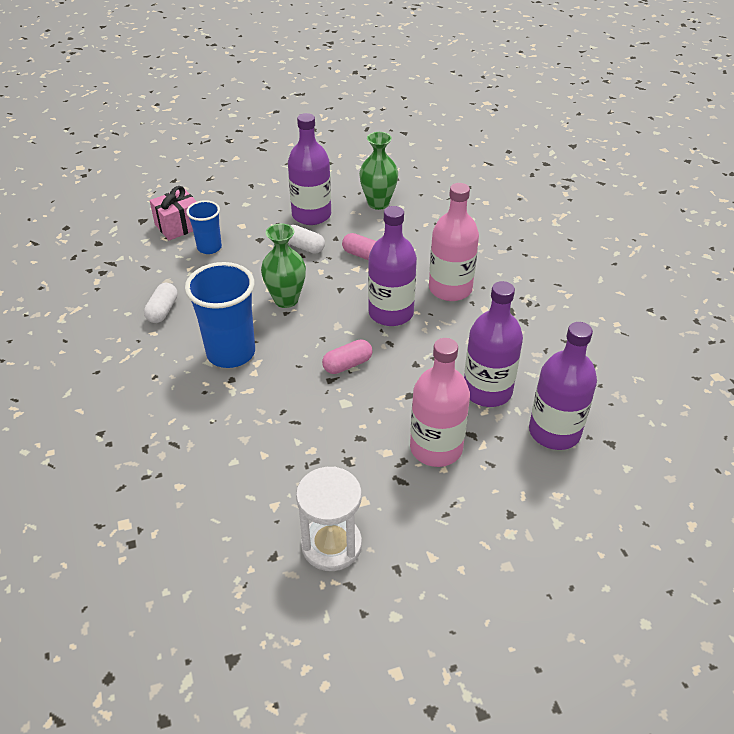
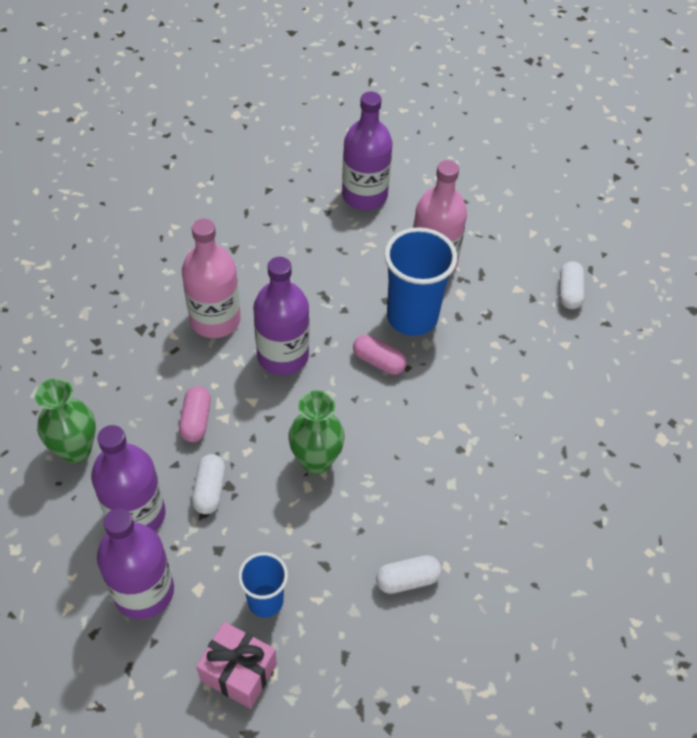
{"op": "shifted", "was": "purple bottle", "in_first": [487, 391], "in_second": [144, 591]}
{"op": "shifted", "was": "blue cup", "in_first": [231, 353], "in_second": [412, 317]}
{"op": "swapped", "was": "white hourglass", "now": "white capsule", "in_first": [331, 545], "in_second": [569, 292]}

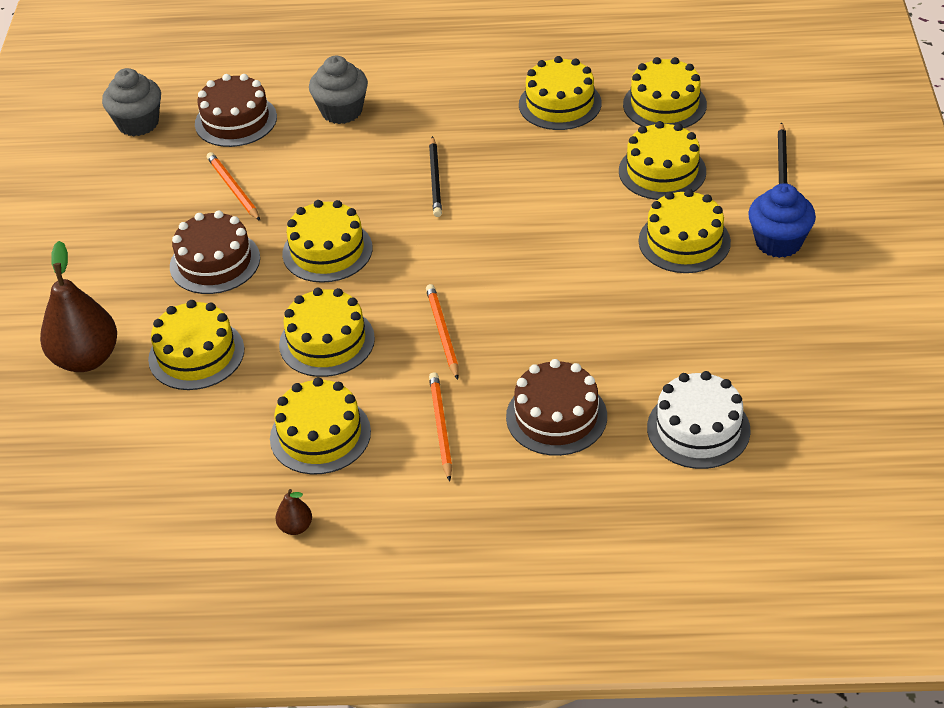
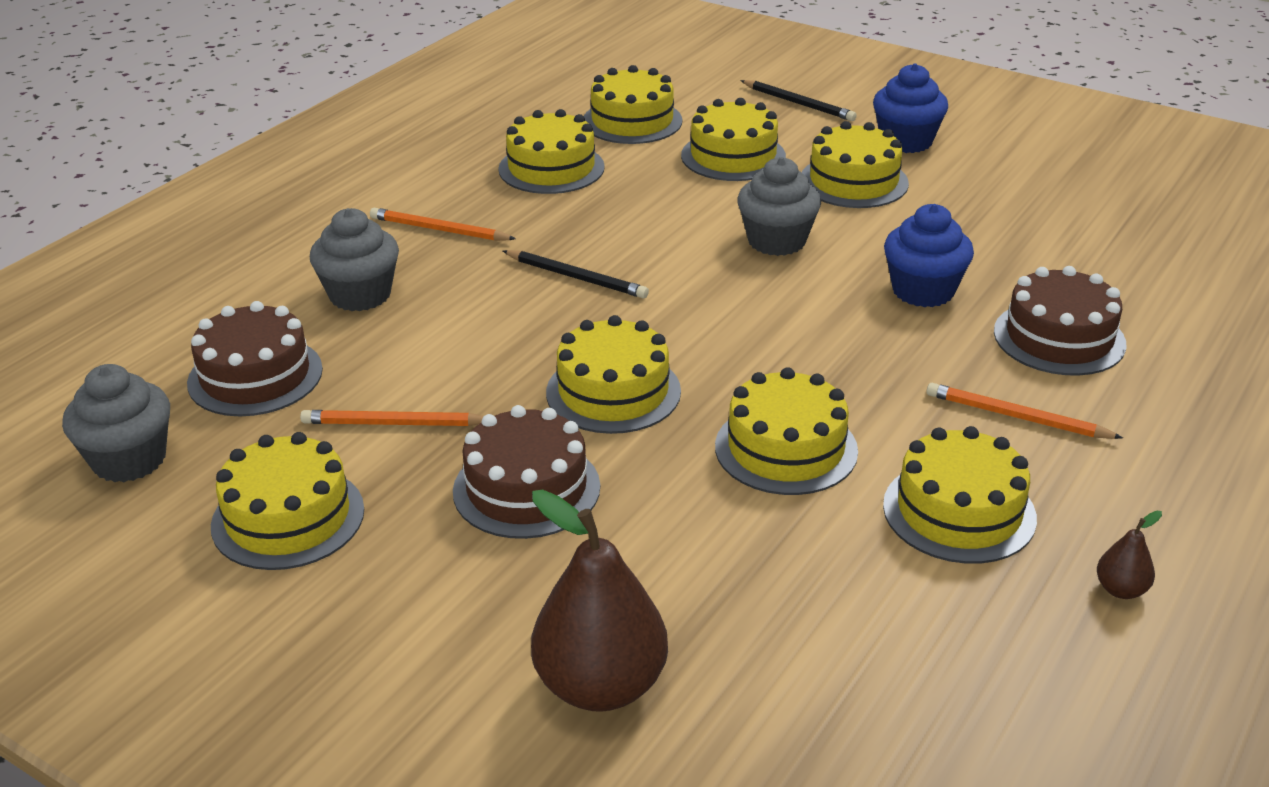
{"op": "shifted", "was": "yellow cake", "in_first": [196, 354], "in_second": [288, 517]}
{"op": "shifted", "was": "orange pencil", "in_first": [442, 333], "in_second": [439, 230]}
{"op": "new", "now": "grey cupcake", "in_second": [776, 241]}
{"op": "new", "now": "blue cupcake", "in_second": [923, 291]}
{"op": "gone", "was": "white cake", "in_first": [698, 429]}

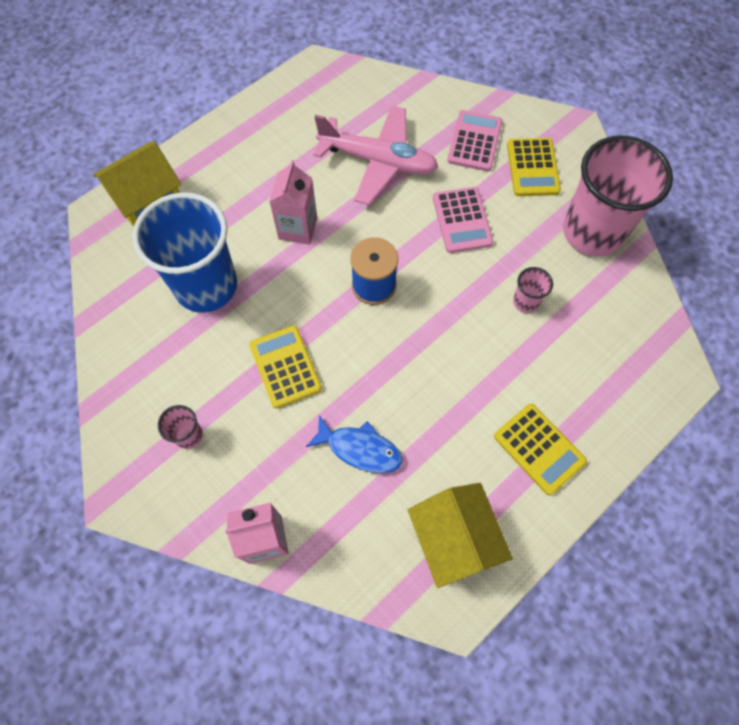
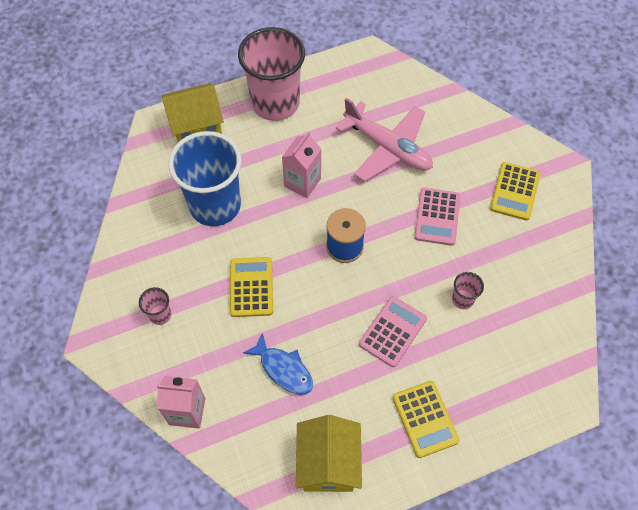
{"op": "shifted", "was": "pink cup", "in_first": [592, 232], "in_second": [275, 103]}
{"op": "shifted", "was": "pink calculator", "in_first": [474, 141], "in_second": [392, 331]}

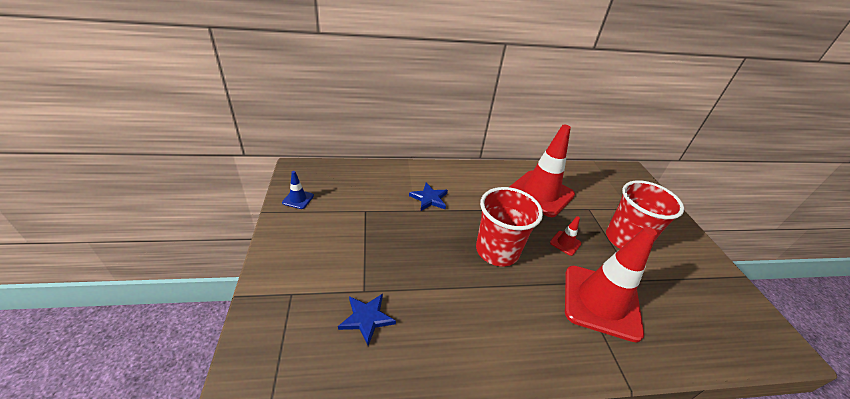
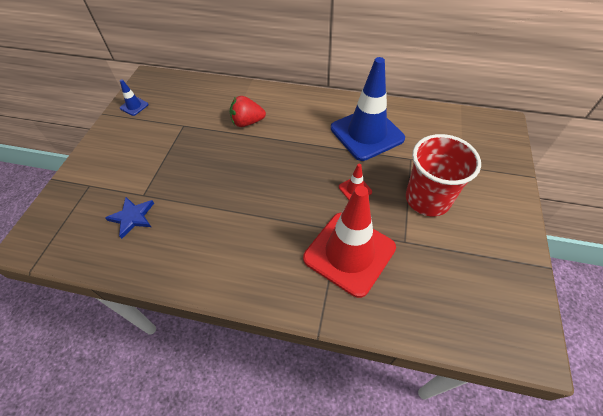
{"op": "swapped", "was": "blue star", "now": "red strawberry", "in_first": [429, 198], "in_second": [247, 122]}
{"op": "repainted", "was": "red traffic cone", "now": "blue traffic cone", "in_first": [540, 193], "in_second": [366, 133]}
{"op": "gone", "was": "red cup", "in_first": [497, 251]}

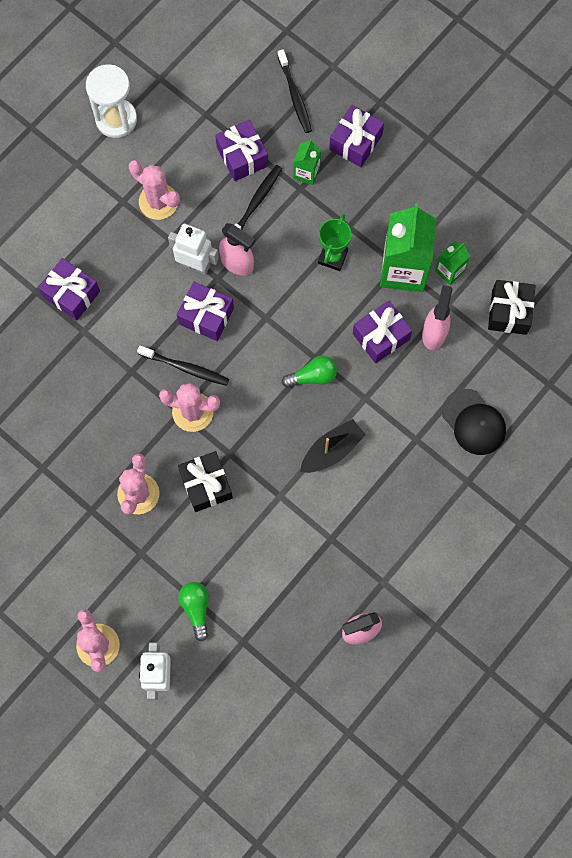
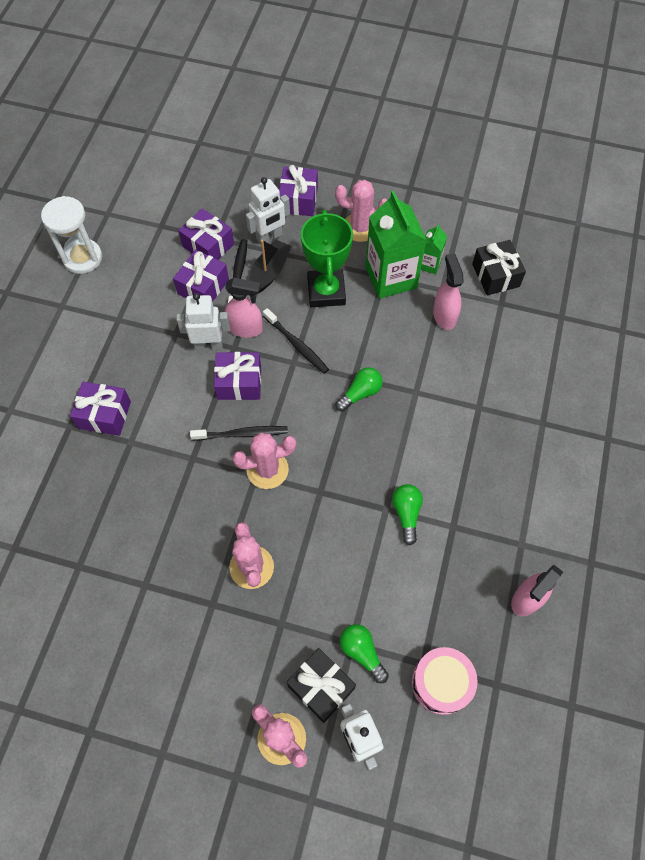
{"op": "shifted", "was": "purple gift", "in_first": [381, 336], "in_second": [203, 287]}
{"op": "swapped", "was": "green carton", "now": "white robot", "in_first": [306, 173], "in_second": [269, 237]}
{"op": "shifted", "was": "black boat", "in_first": [332, 450], "in_second": [269, 272]}
{"op": "shifted", "was": "black toothbrush", "in_first": [295, 96], "in_second": [297, 345]}
{"op": "shifted", "was": "black gift", "in_first": [206, 485], "in_second": [321, 687]}
{"op": "scaled", "was": "green trophy", "in_first": [332, 257], "in_second": [326, 291], "ratio": 1.59}
{"op": "shifted", "was": "pink cactus", "in_first": [158, 201], "in_second": [360, 227]}
{"op": "new", "now": "green light bulb", "in_second": [406, 514]}
{"op": "new", "now": "pink drum", "in_second": [441, 683]}
{"op": "gone", "was": "black cap", "in_first": [473, 422]}

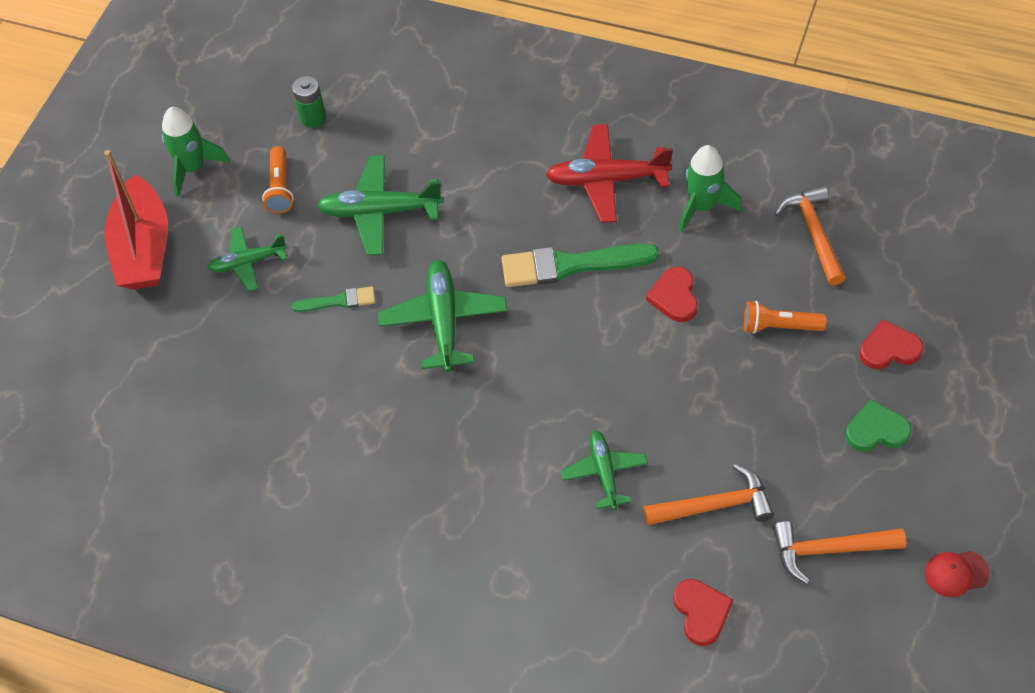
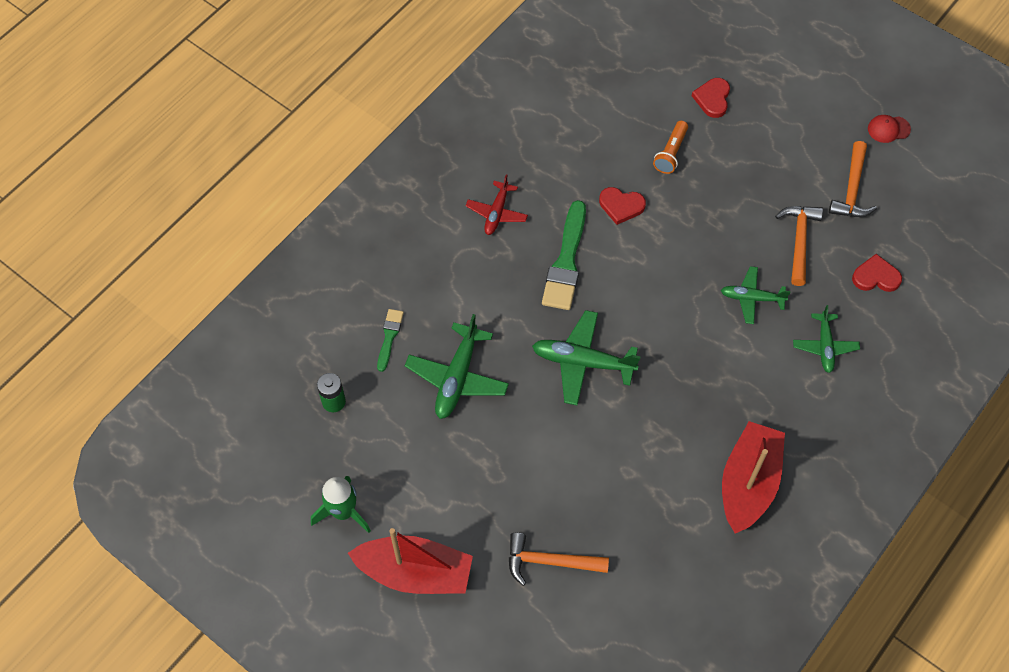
{"op": "shifted", "was": "green brush", "in_first": [338, 301], "in_second": [389, 337]}
{"op": "scaled", "was": "red plane", "in_first": [606, 180], "in_second": [496, 213], "ratio": 0.64}
{"op": "shifted", "was": "orange hammer", "in_first": [813, 233], "in_second": [549, 562]}
{"op": "new", "now": "red boat", "in_second": [748, 483]}
{"op": "shifted", "was": "green plane", "in_first": [247, 263], "in_second": [824, 346]}
{"op": "rotated", "was": "red cap", "in_first": [956, 573], "in_second": [888, 129], "clockwise": 75}
{"op": "gone", "was": "orange flashlight", "in_first": [280, 188]}
{"op": "gone", "was": "green rocket", "in_first": [703, 206]}
{"op": "gone", "was": "green heart", "in_first": [876, 430]}

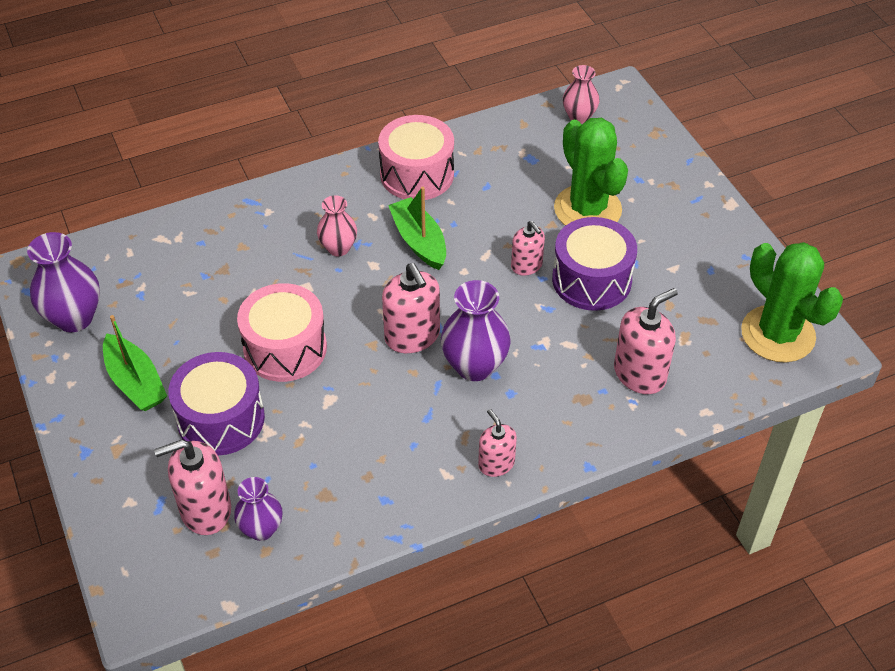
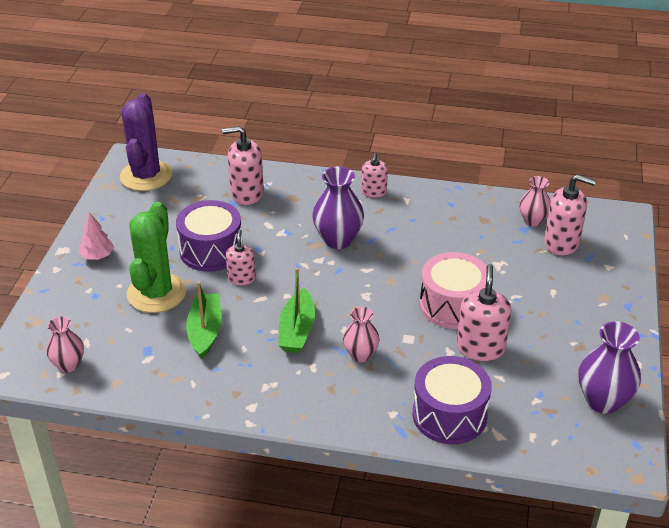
{"op": "new", "now": "pink tree", "in_second": [97, 256]}
{"op": "repainted", "was": "green cactus", "now": "purple cactus", "in_first": [778, 334], "in_second": [146, 176]}
{"op": "shifted", "was": "green boat", "in_first": [135, 382], "in_second": [205, 331]}
{"op": "shifted", "was": "purple drum", "in_first": [221, 419], "in_second": [449, 415]}
{"op": "shifted", "was": "pink soap dispenser", "in_first": [412, 336], "in_second": [480, 348]}
{"op": "repainted", "was": "purple vase", "now": "pink vase", "in_first": [261, 529], "in_second": [533, 221]}
{"op": "gone", "was": "pink drum", "in_first": [417, 174]}

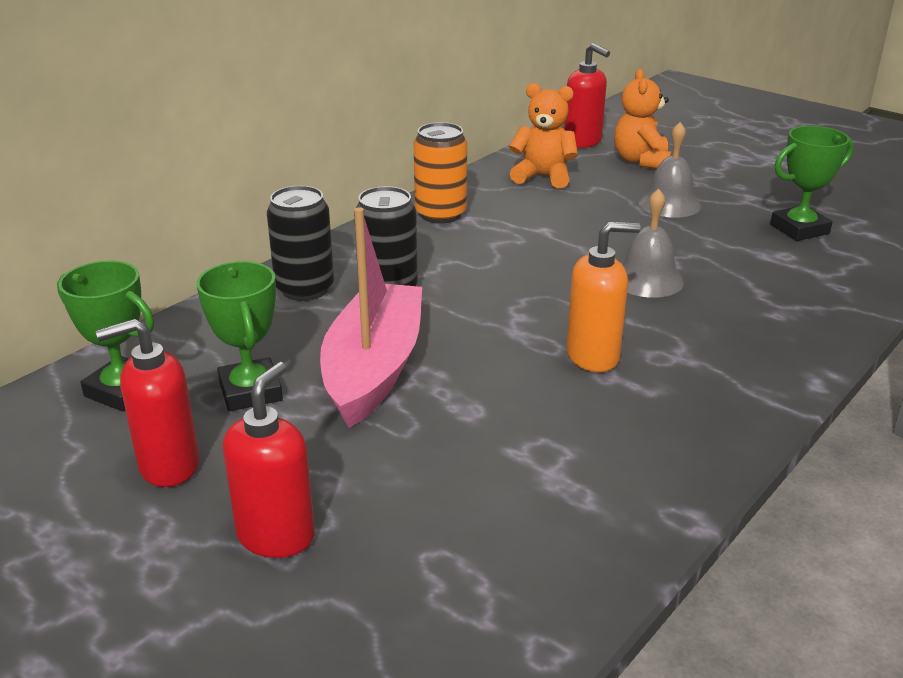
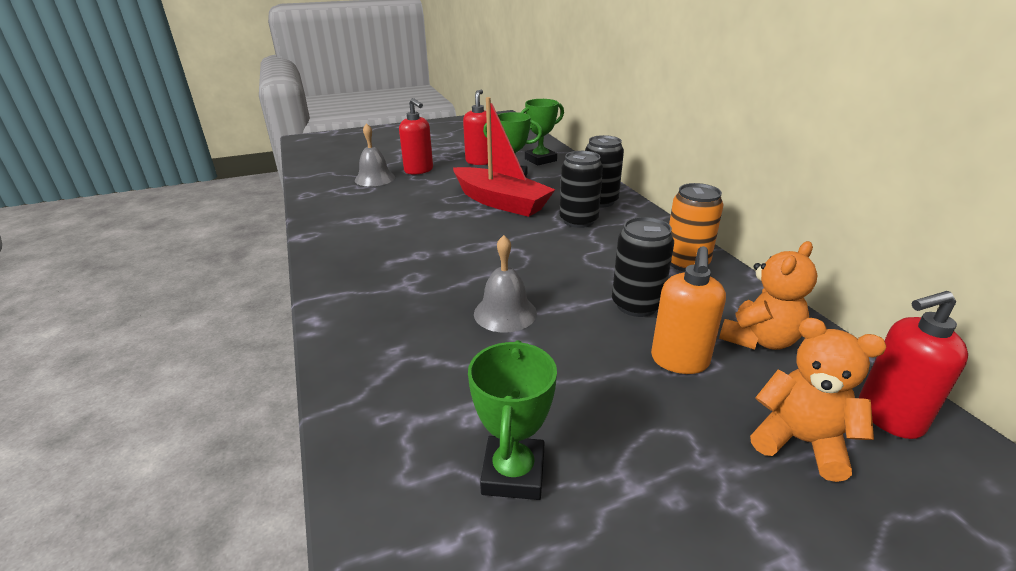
{"op": "shifted", "was": "grey bell", "in_first": [669, 204], "in_second": [375, 178]}
{"op": "repainted", "was": "pink boat", "now": "red boat", "in_first": [373, 368], "in_second": [501, 202]}
{"op": "new", "now": "black can", "in_second": [636, 305]}
{"op": "shifted", "was": "orange soap dispenser", "in_first": [593, 356], "in_second": [679, 361]}

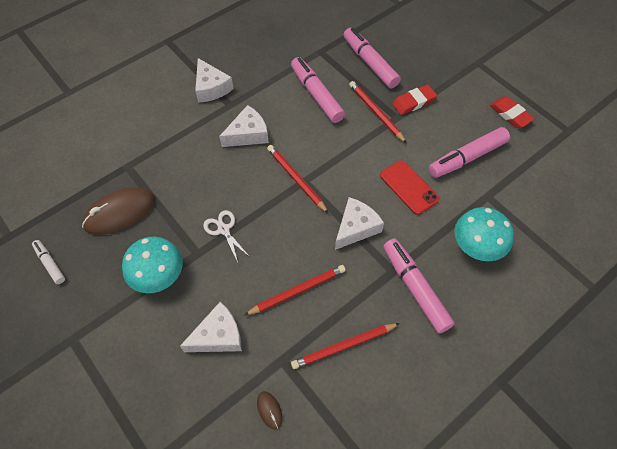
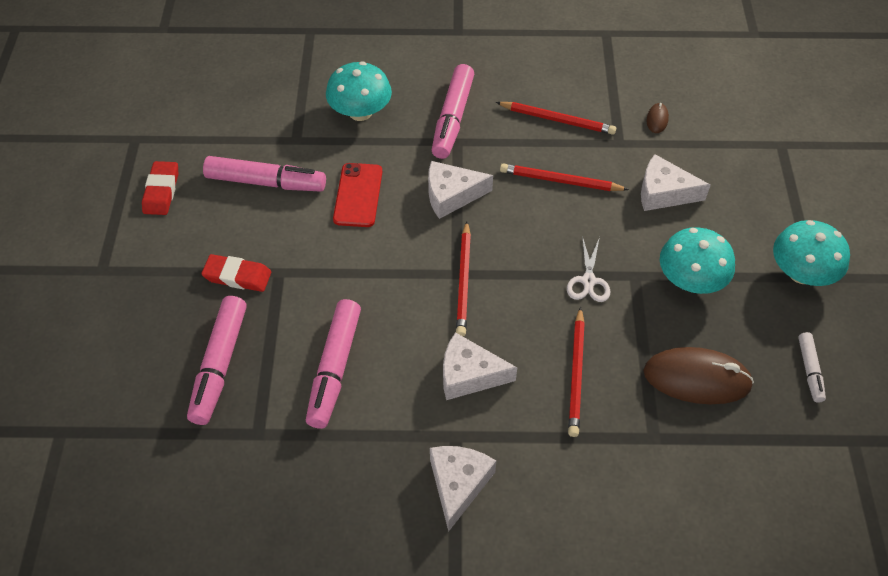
{"op": "shifted", "was": "red pencil", "in_first": [376, 113], "in_second": [576, 373]}
{"op": "new", "now": "turquoise mushroom", "in_second": [801, 273]}

